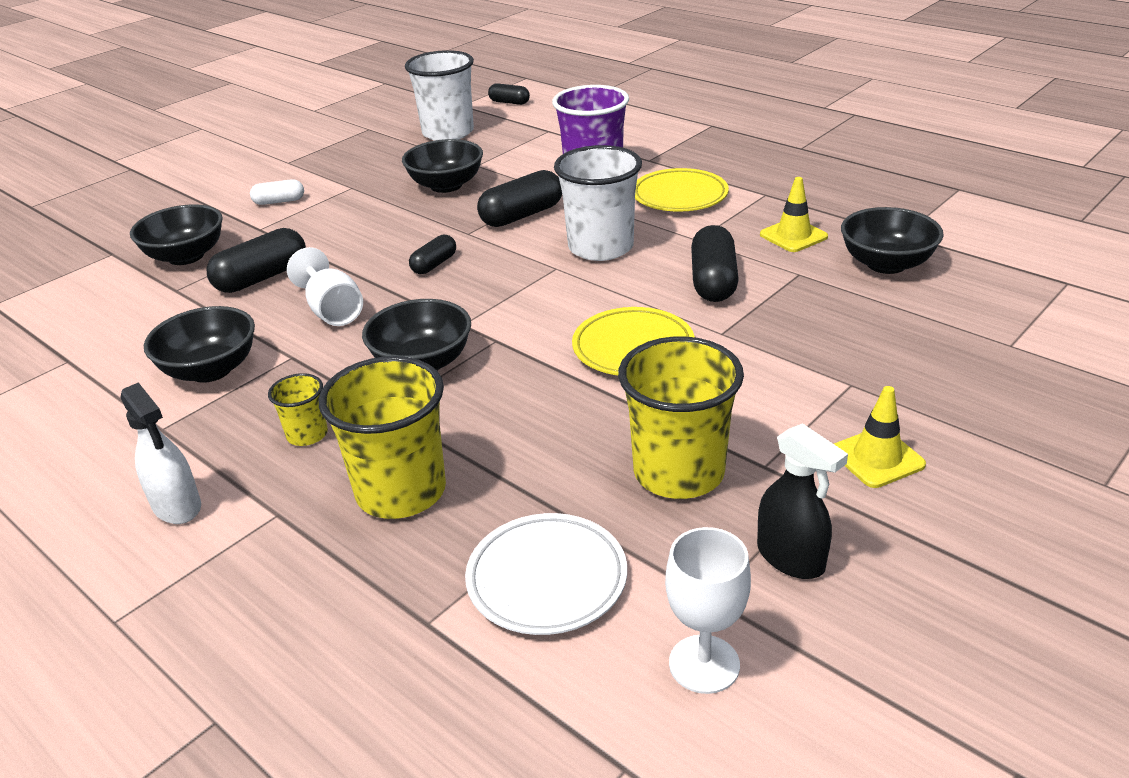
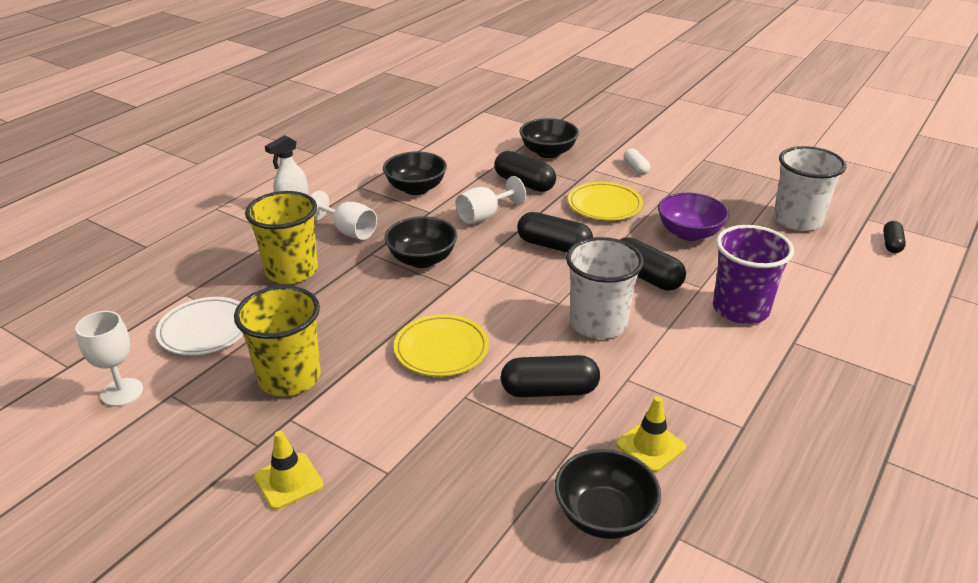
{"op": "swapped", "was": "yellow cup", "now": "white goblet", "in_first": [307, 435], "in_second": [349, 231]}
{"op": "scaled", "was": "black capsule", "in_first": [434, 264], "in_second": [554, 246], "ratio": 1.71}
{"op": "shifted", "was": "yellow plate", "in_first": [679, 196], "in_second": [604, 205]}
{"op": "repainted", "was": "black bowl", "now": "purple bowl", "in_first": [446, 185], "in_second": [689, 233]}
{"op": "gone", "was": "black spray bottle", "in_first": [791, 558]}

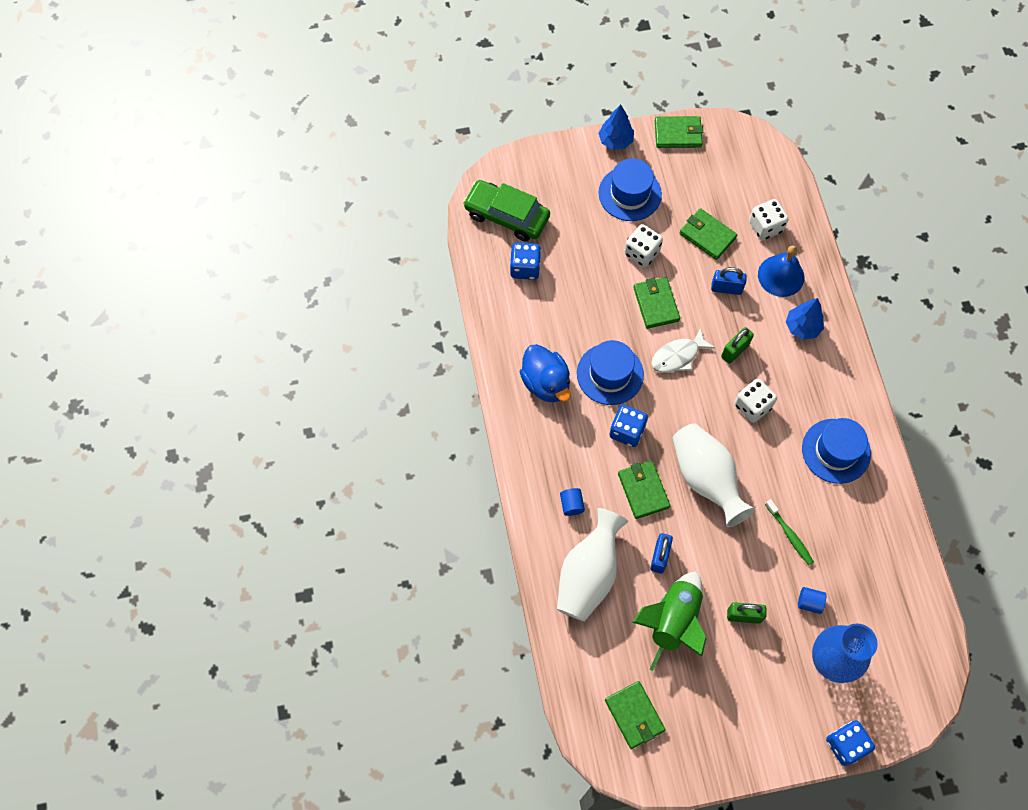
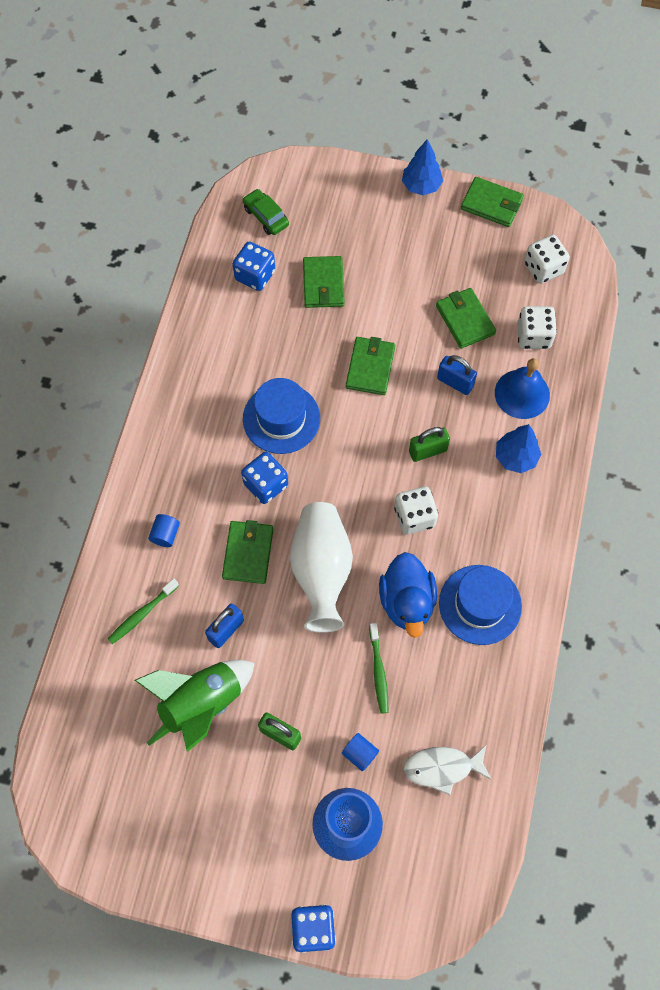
{"op": "swapped", "was": "white vase", "now": "green toothbrush", "in_first": [588, 574], "in_second": [142, 614]}
{"op": "scaled", "was": "green car", "in_first": [506, 216], "in_second": [266, 217], "ratio": 0.56}
{"op": "shifted", "was": "green wallet", "in_first": [634, 715], "in_second": [323, 284]}
{"op": "shifted", "was": "blue duck", "in_first": [546, 383], "in_second": [407, 601]}
{"op": "shifted", "was": "white fish", "in_first": [678, 356], "in_second": [442, 768]}
{"op": "shifted", "was": "white dice", "in_first": [642, 253], "in_second": [543, 268]}
{"op": "gone", "was": "blue hat", "in_first": [630, 193]}

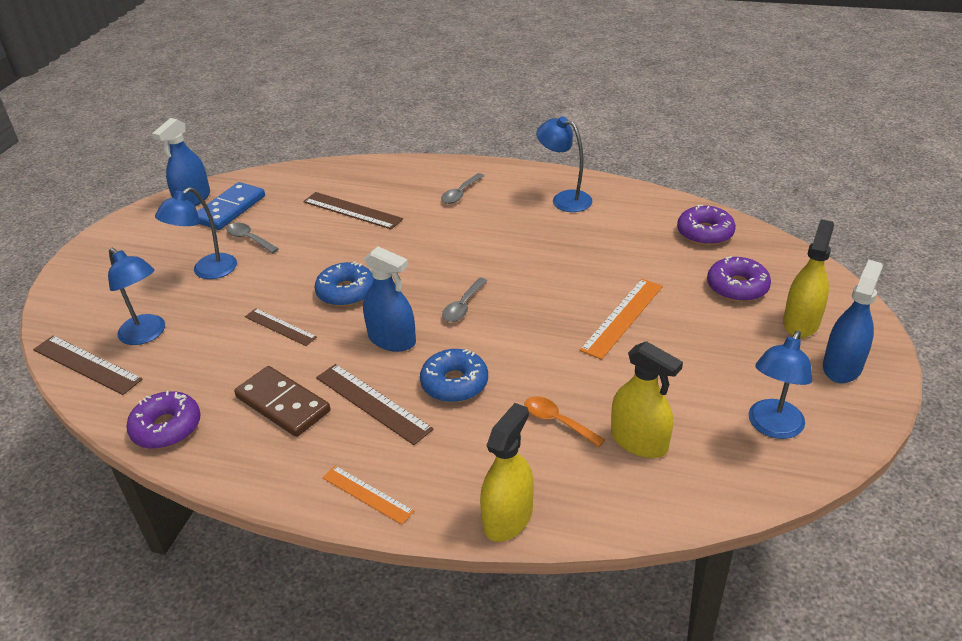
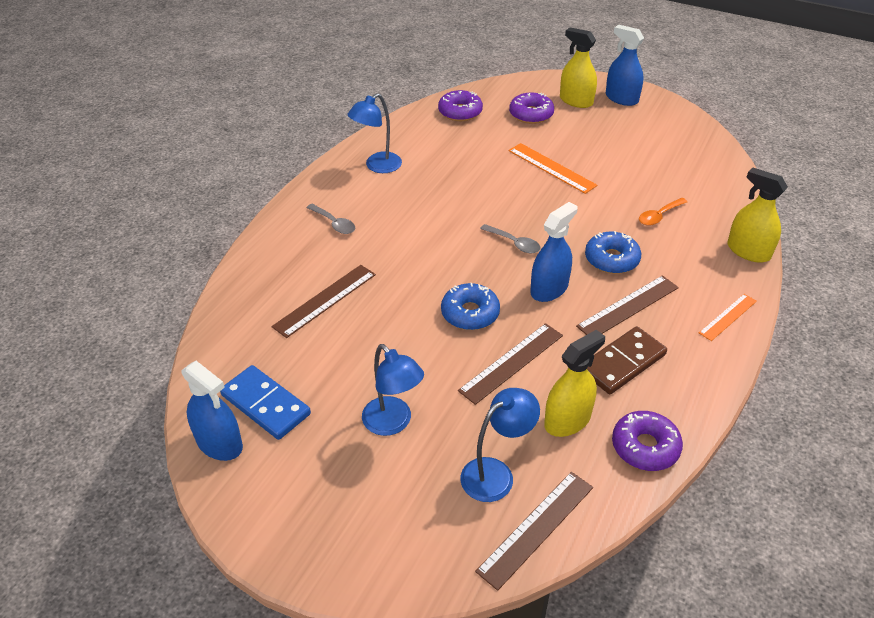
{"op": "scaled", "was": "brown ruler", "in_first": [280, 327], "in_second": [511, 362], "ratio": 1.53}
{"op": "shifted", "was": "yellow spray bottle", "in_first": [639, 441], "in_second": [567, 420]}
{"op": "gone", "was": "grey spoon", "in_first": [249, 239]}
{"op": "gone", "was": "blue lamp", "in_first": [772, 427]}

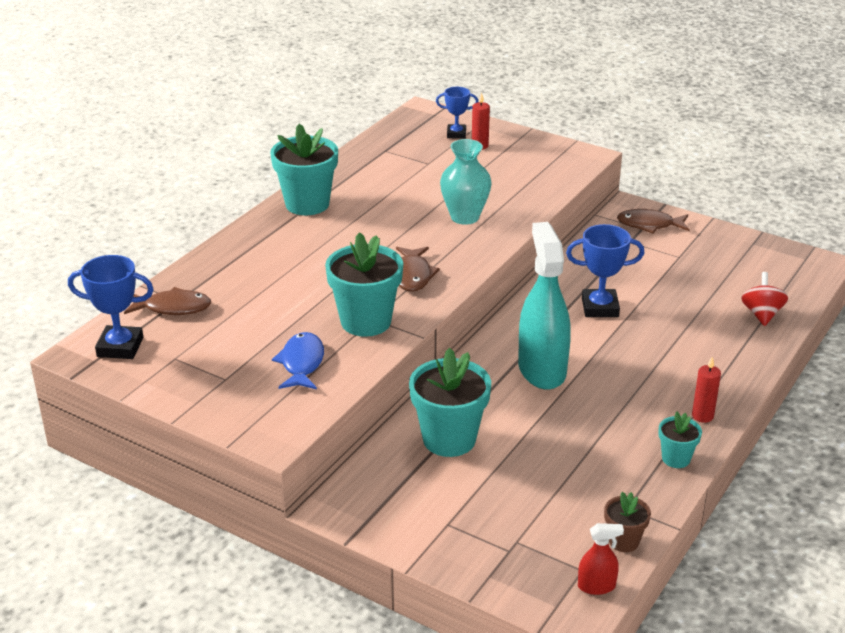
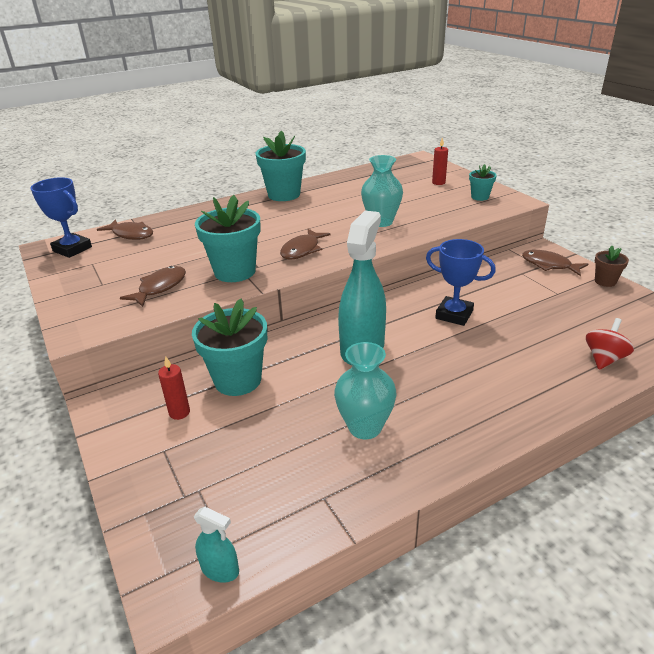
{"op": "repainted", "was": "blue fish", "now": "brown fish", "in_first": [301, 363], "in_second": [160, 287]}
{"op": "shifted", "was": "red candle", "in_first": [702, 416], "in_second": [179, 412]}
{"op": "repainted", "was": "red spray bottle", "now": "turquoise spray bottle", "in_first": [596, 586], "in_second": [220, 569]}
{"op": "new", "now": "turquoise vase", "in_second": [365, 427]}
{"op": "shifted", "was": "turquoise flower pot", "in_first": [676, 458], "in_second": [480, 197]}
{"op": "shifted", "was": "brown flower pot", "in_first": [623, 541], "in_second": [605, 281]}
{"op": "gone", "was": "blue trophy", "in_first": [456, 134]}

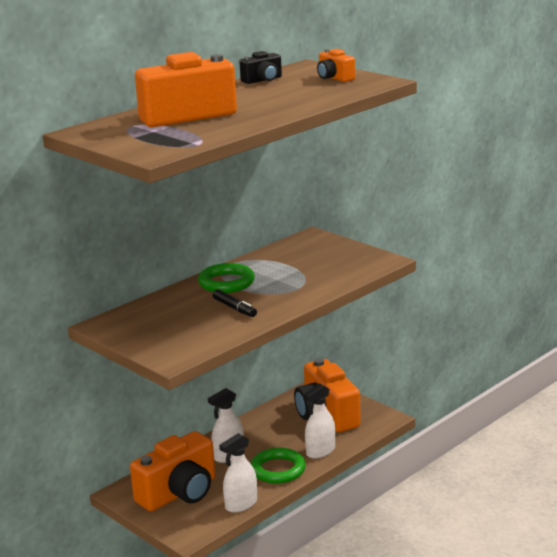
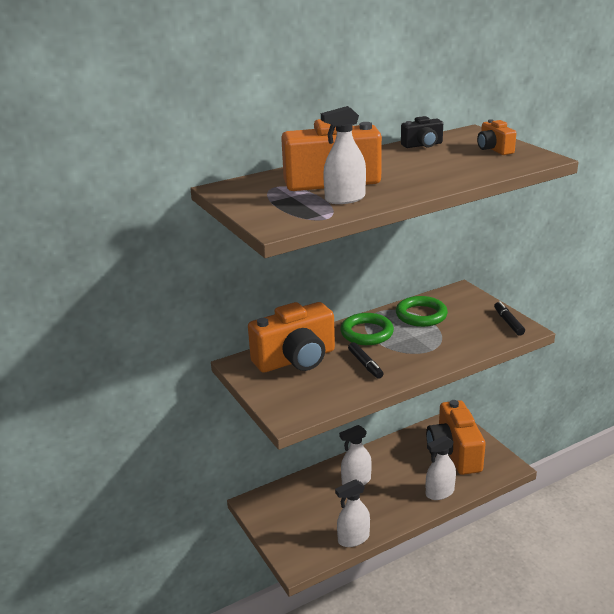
{"op": "shifted", "was": "orange camera", "in_first": [179, 493], "in_second": [296, 359]}
{"op": "new", "now": "white spray bottle", "in_second": [345, 199]}
{"op": "shifted", "was": "green ring", "in_first": [278, 470], "in_second": [421, 315]}
{"op": "new", "now": "black marker", "in_second": [508, 322]}

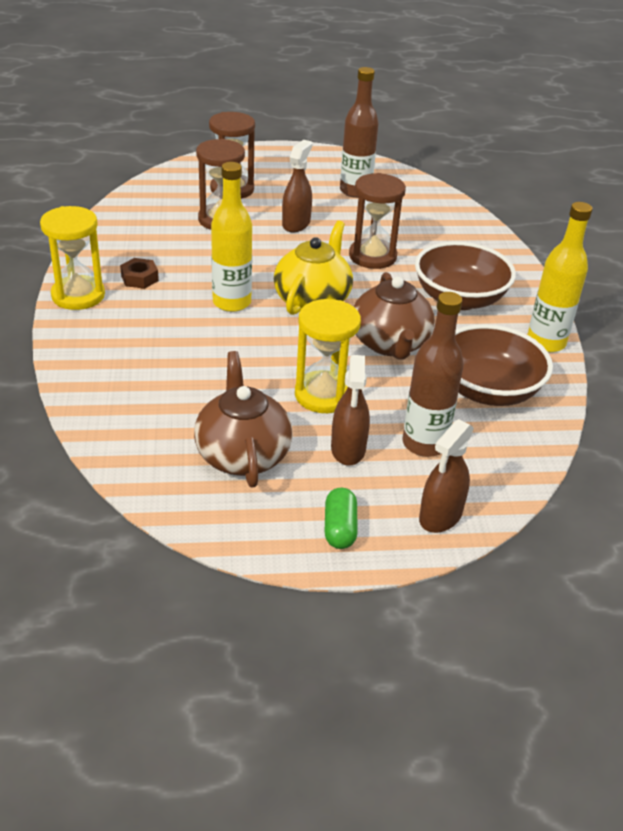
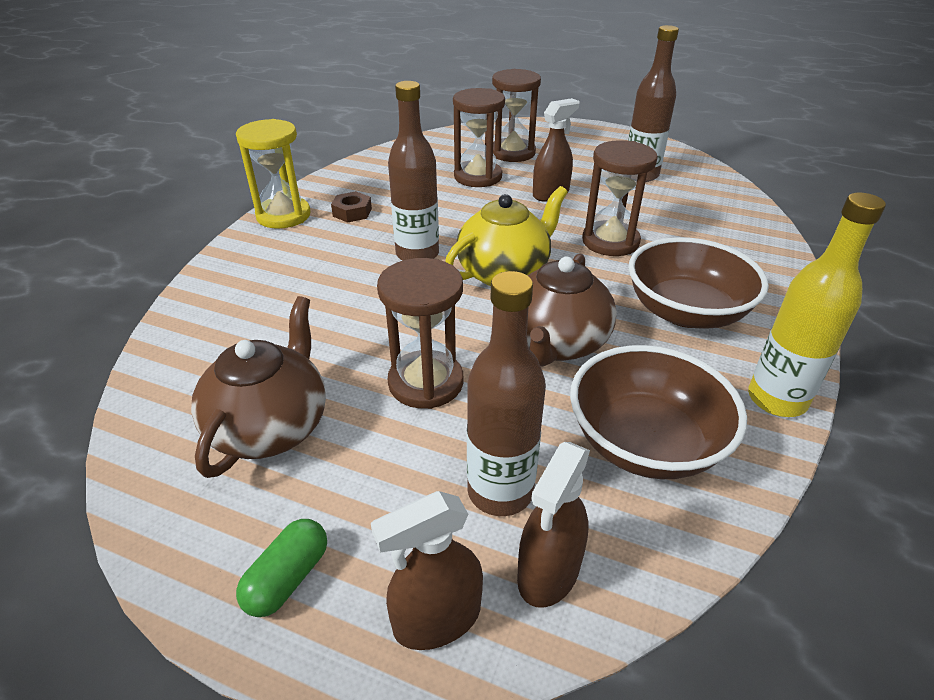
{"op": "repainted", "was": "yellow hourglass", "now": "brown hourglass", "in_first": [323, 395], "in_second": [426, 382]}
{"op": "repainted", "was": "yellow bottle", "now": "brown bottle", "in_first": [232, 302], "in_second": [417, 254]}
{"op": "shifted", "was": "brown spray bottle", "in_first": [348, 449], "in_second": [548, 572]}

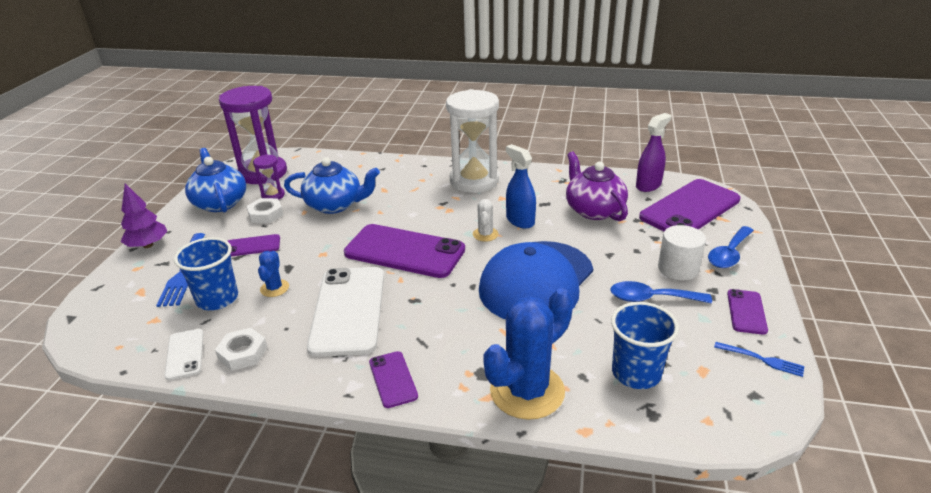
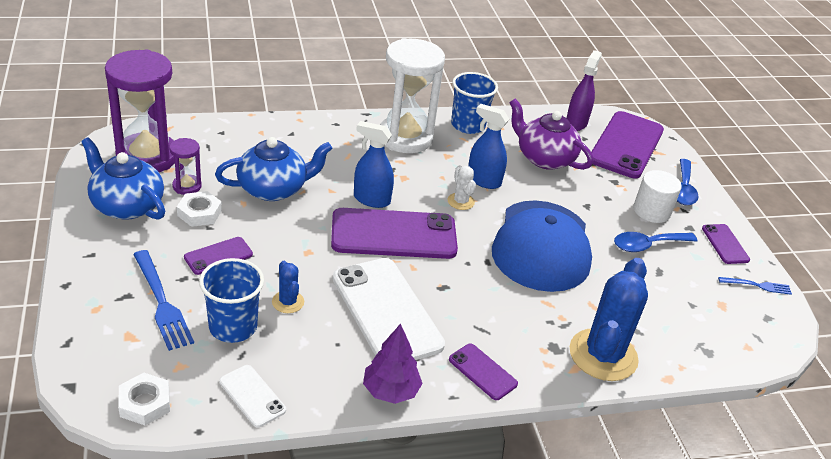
{"op": "shifted", "was": "white nut", "in_first": [243, 353], "in_second": [145, 403]}
{"op": "new", "now": "blue spray bottle", "in_second": [371, 199]}
{"op": "shifted", "was": "purple tree", "in_first": [148, 245], "in_second": [390, 391]}
{"op": "shifted", "was": "blue cup", "in_first": [636, 373], "in_second": [468, 125]}

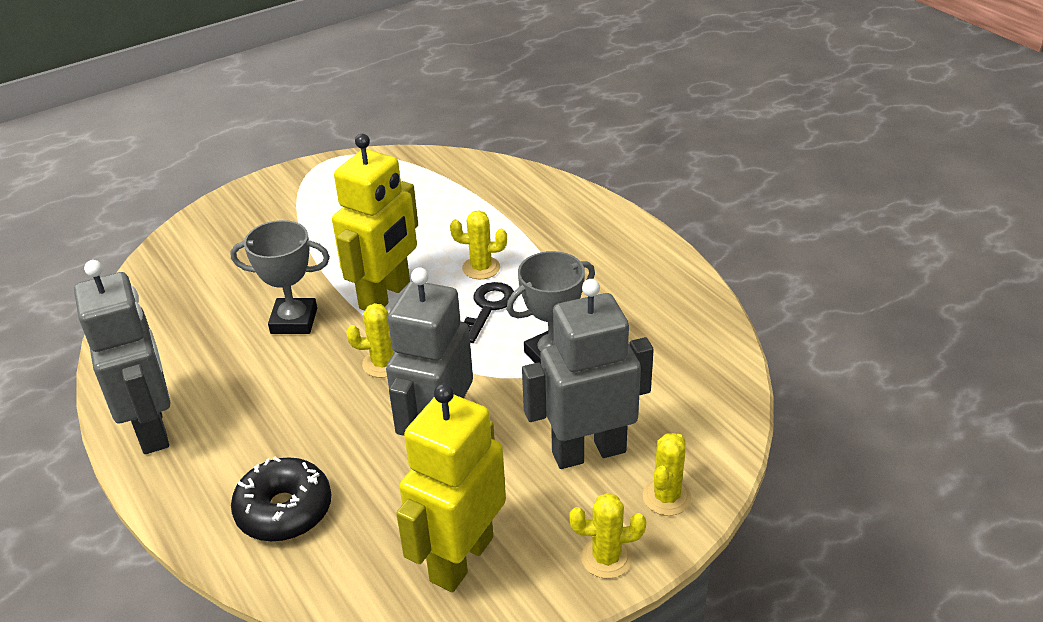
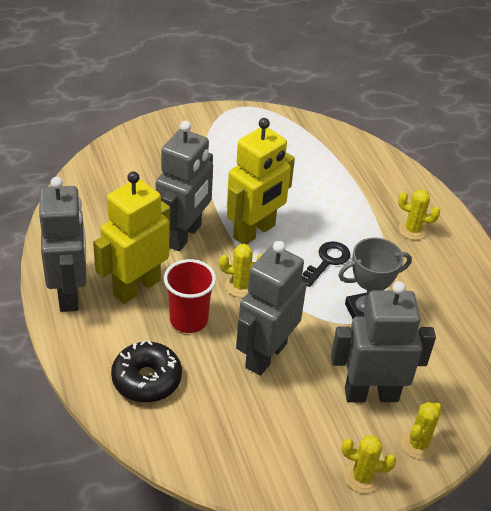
{"op": "shifted", "was": "yellow robot", "in_first": [461, 559], "in_second": [136, 287]}
{"op": "swapped", "was": "grey trophy", "now": "grey robot", "in_first": [294, 321], "in_second": [184, 235]}
{"op": "new", "now": "red cup", "in_second": [188, 320]}
{"op": "shifted", "was": "yellow cactus", "in_first": [481, 268], "in_second": [412, 230]}

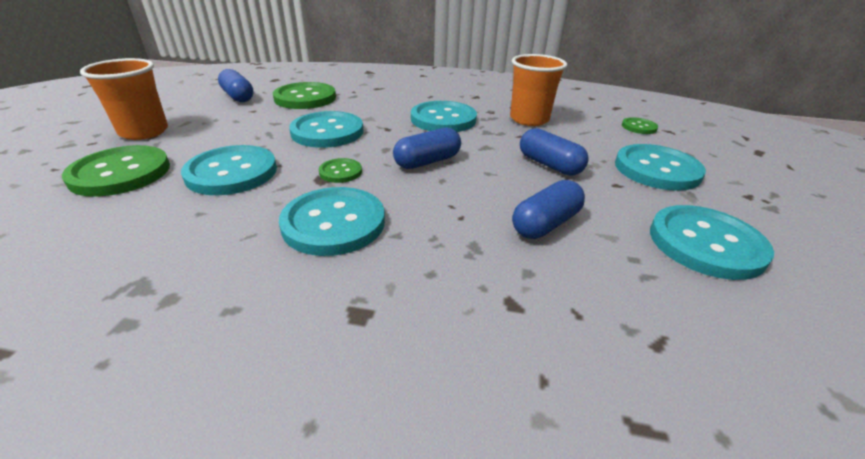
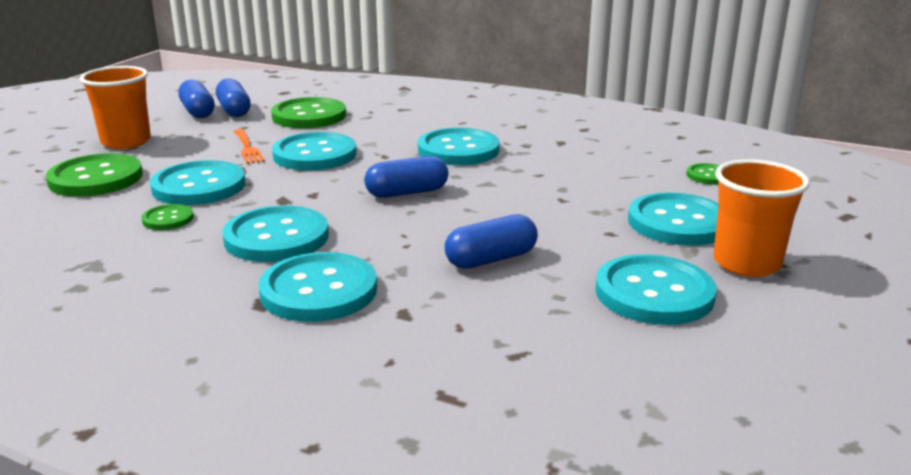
{"op": "shifted", "was": "green button", "in_first": [340, 172], "in_second": [168, 219]}
{"op": "shifted", "was": "blue capsule", "in_first": [549, 165], "in_second": [198, 111]}
{"op": "new", "now": "orange fork", "in_second": [247, 148]}
{"op": "new", "now": "turquoise button", "in_second": [319, 290]}
{"op": "shifted", "was": "orange cup", "in_first": [529, 119], "in_second": [746, 263]}

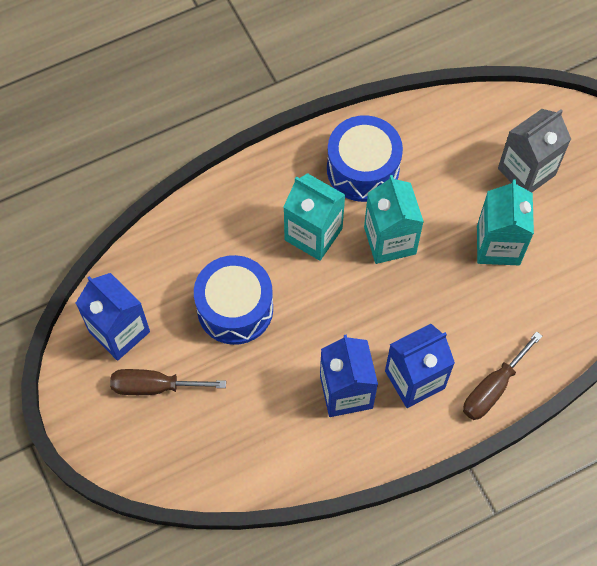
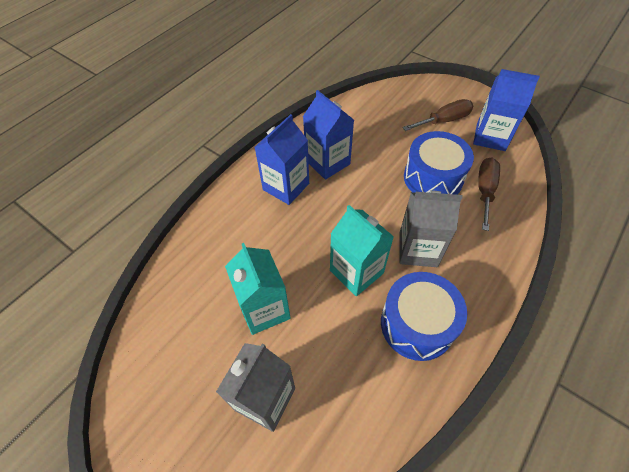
{"op": "repainted", "was": "turquoise carton", "now": "grey carton", "in_first": [313, 234], "in_second": [418, 249]}
{"op": "shifted", "was": "brown screwdriver", "in_first": [492, 388], "in_second": [485, 191]}

